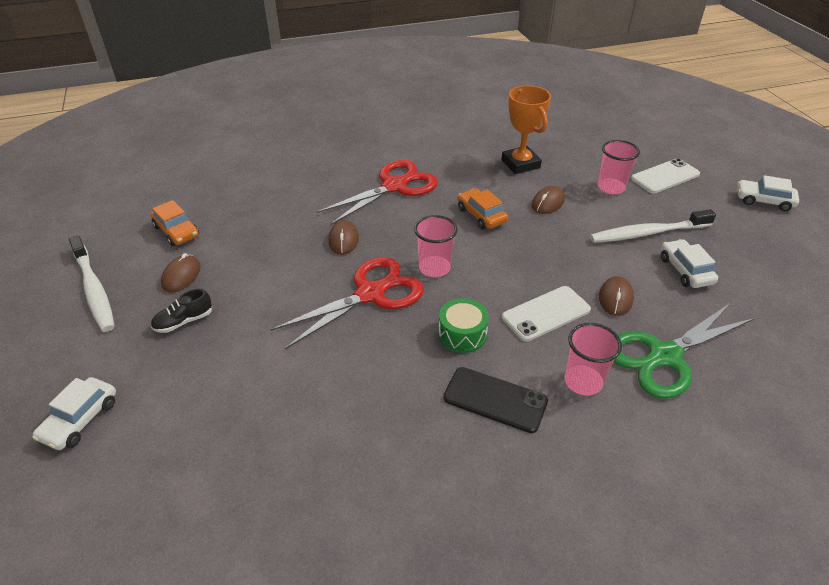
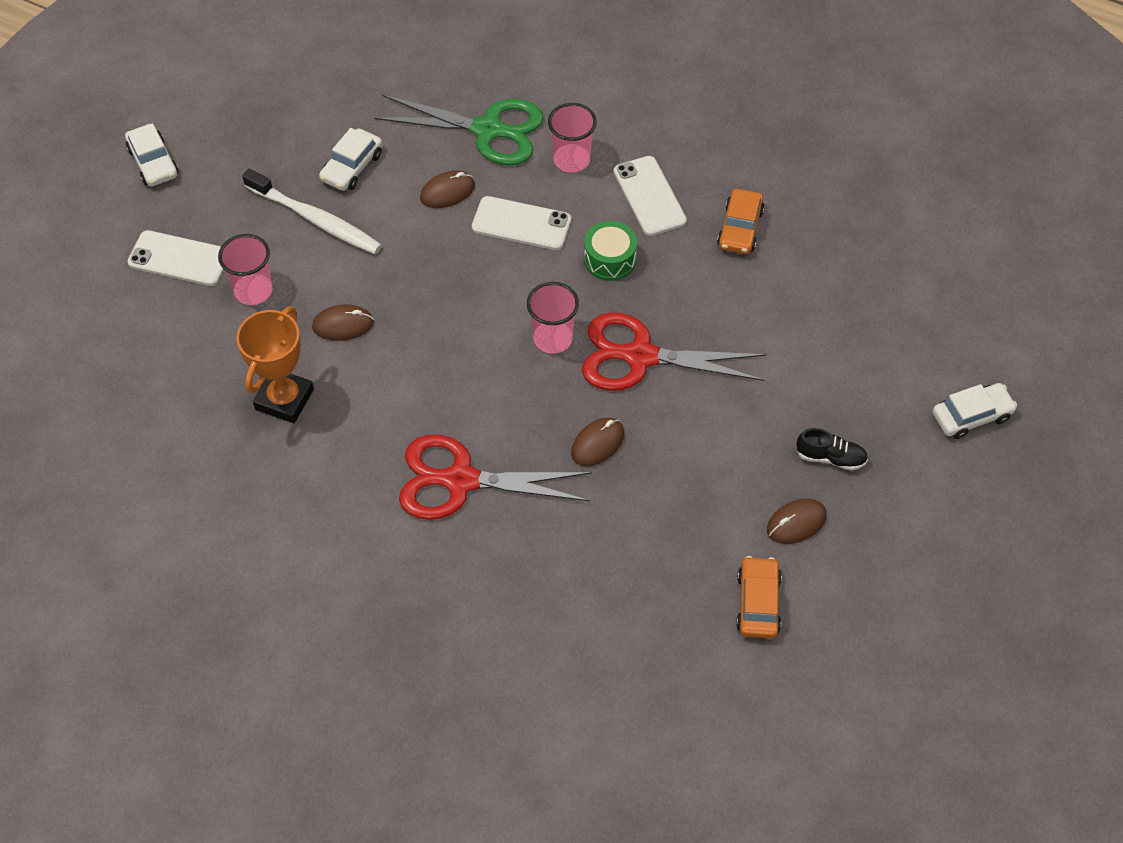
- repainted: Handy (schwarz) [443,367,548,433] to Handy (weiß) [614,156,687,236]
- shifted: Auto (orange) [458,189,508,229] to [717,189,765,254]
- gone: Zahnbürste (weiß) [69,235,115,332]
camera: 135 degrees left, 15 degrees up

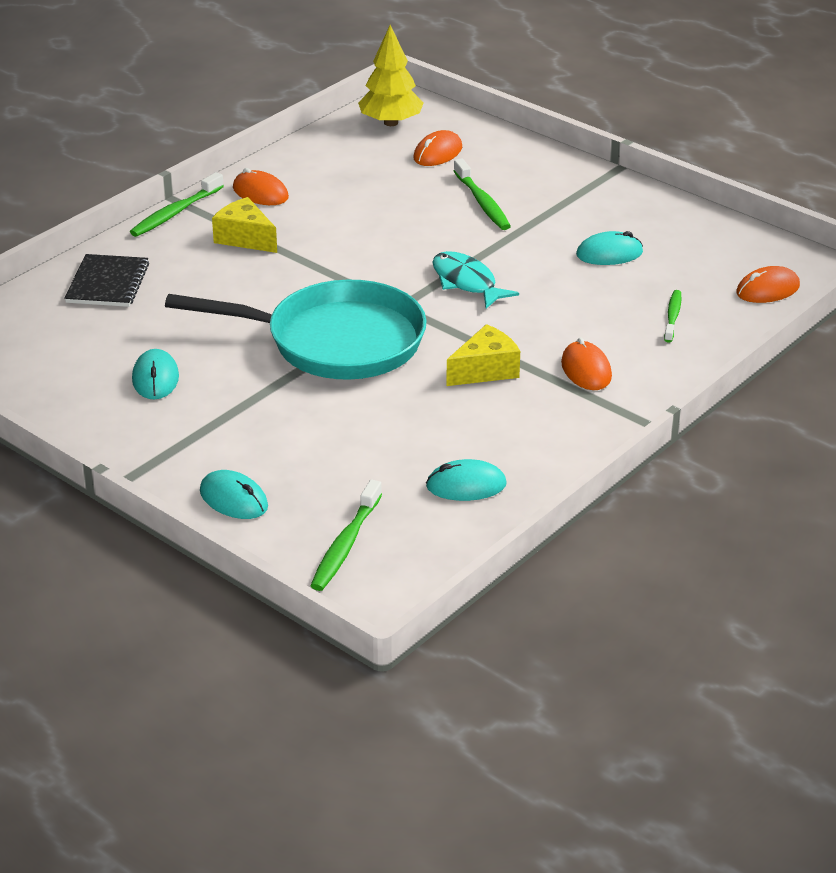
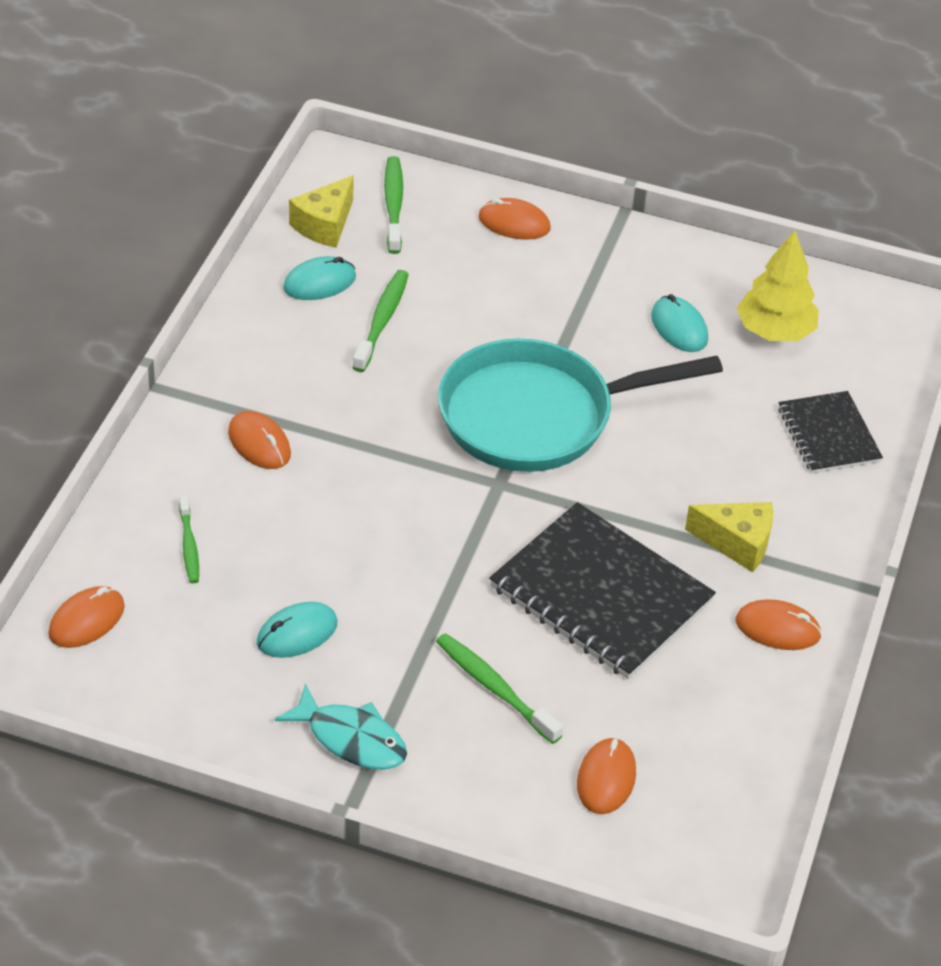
- shifted: Fisch (türkis) [433,251,519,309] to [275,683,407,770]
- shifted: Käse (gelb) [446,324,520,386] to [289,175,354,248]
- shifted: Zahnbürste (grün) [130,172,224,237] to [352,270,409,372]
- repainted: Computermaus (türkis) [200,470,268,519] to Computermaus (orange) [478,198,551,240]
- new: Notizbuch (schwarz) [489,502,716,679]
- shifted: Baum (gelb) [358,25,423,126] to [737,230,819,341]
camera: 155 degrees right, 10 degrees up

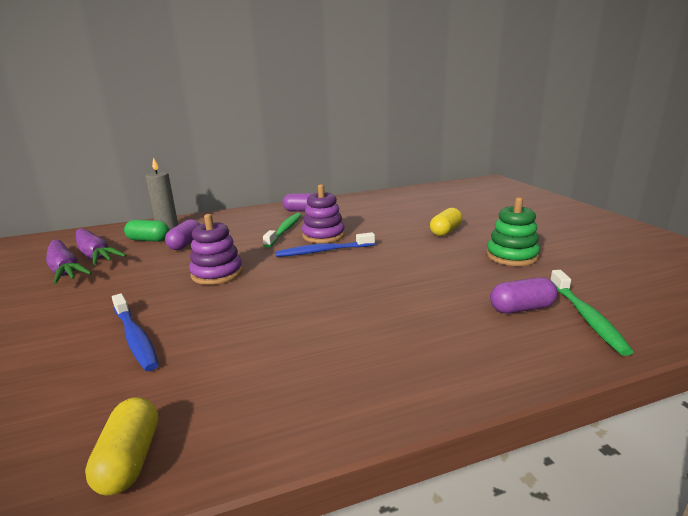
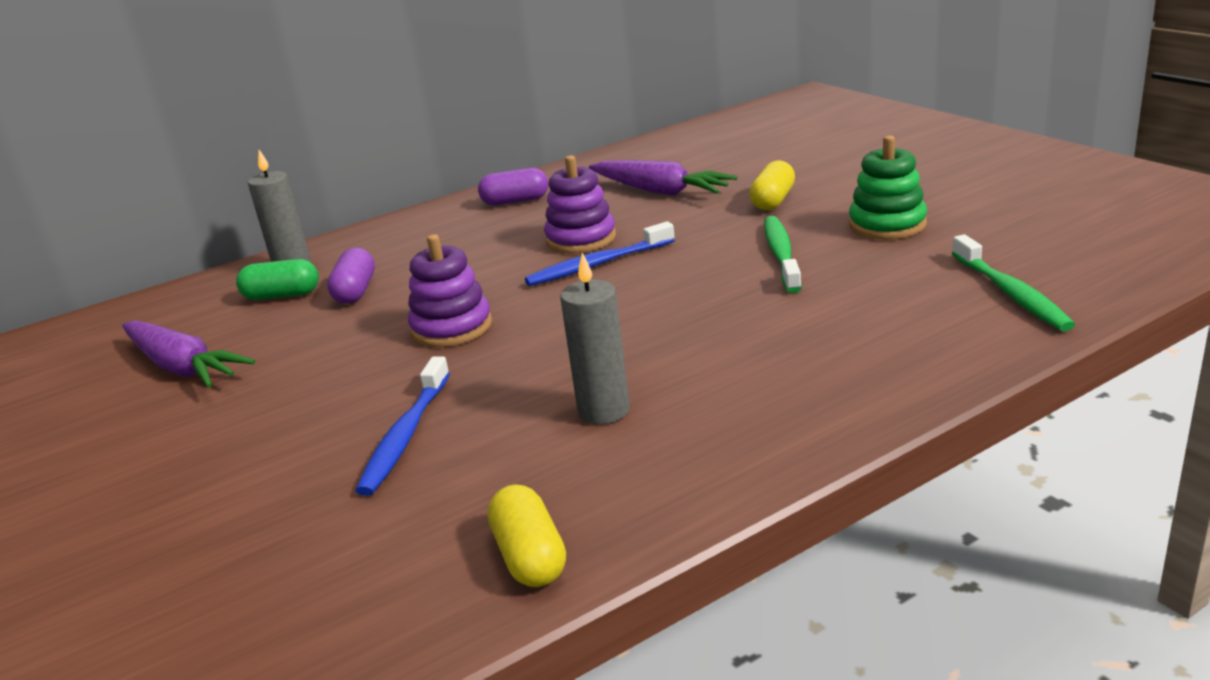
- rotated: Zahnbürste (blau) [112,293,159,371] = [355,356,450,496] 60 degrees clockwise
- new: Kerze (grau) [560,253,630,424]
- shifted: Karotte (lila) [76,228,126,265] to [589,160,738,196]
- shifted: Zahnbürste (grün) [263,213,301,248] to [764,216,802,293]
- gone: Kapsel (lila) [490,277,558,313]
camera: 10 degrees left, 5 degrees up

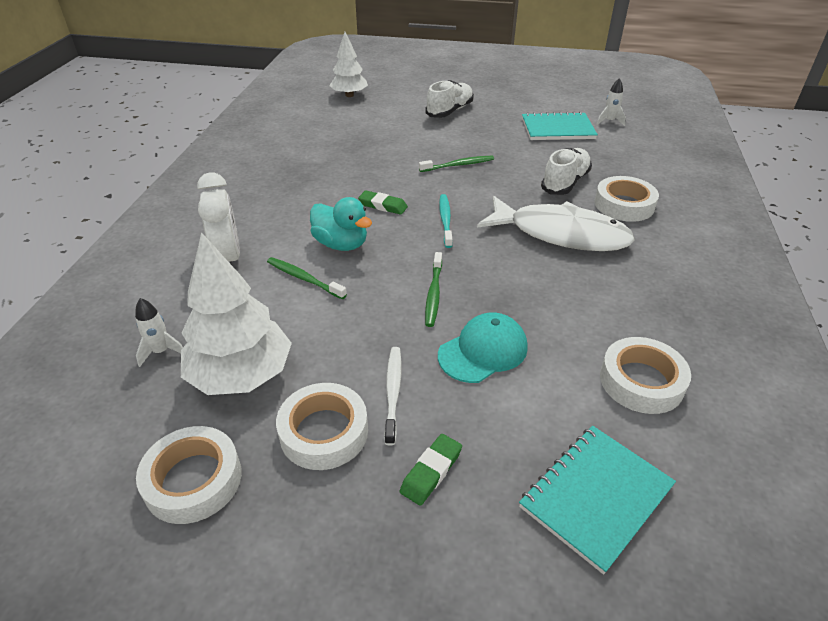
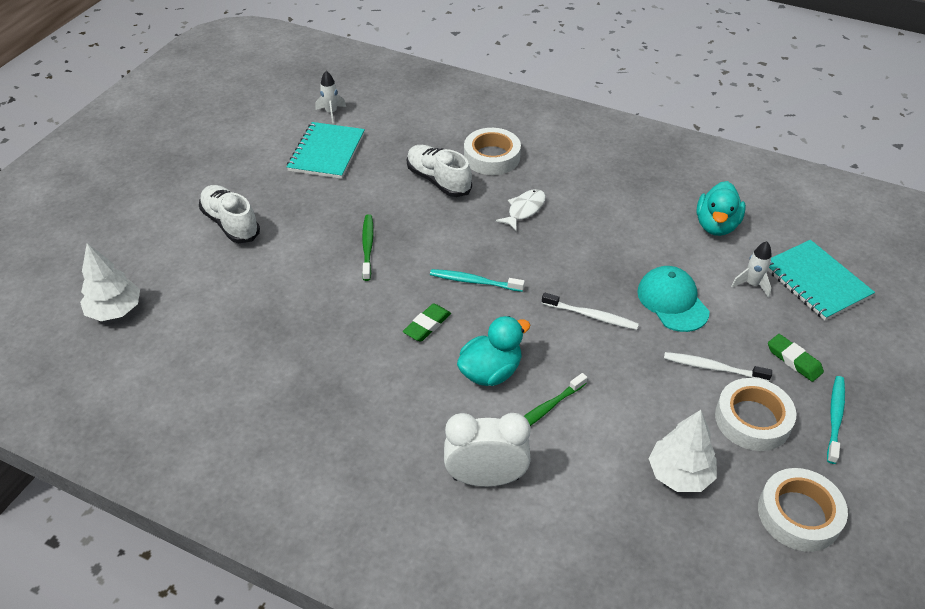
- scaled: Fisch (weiß) [477,196,635,251] = [496,189,546,231] x0.45
- repainted: Zahnbürste (grün) [425,252,442,327] to Zahnbürste (weiß) [542,293,639,330]
- scaled: Baum (weiß) [181,232,292,395] = [648,410,717,492] x0.65
- swapped: Klebeband (weiß) [600,337,691,414] to Ente (türkis) [696,181,746,236]
- shifted: Rakete (weiß) [135,298,183,367] to [731,241,772,298]
- new: Zahnbürste (türkis) [827,376,845,464]
camera: 75 degrees left, 5 degrees up

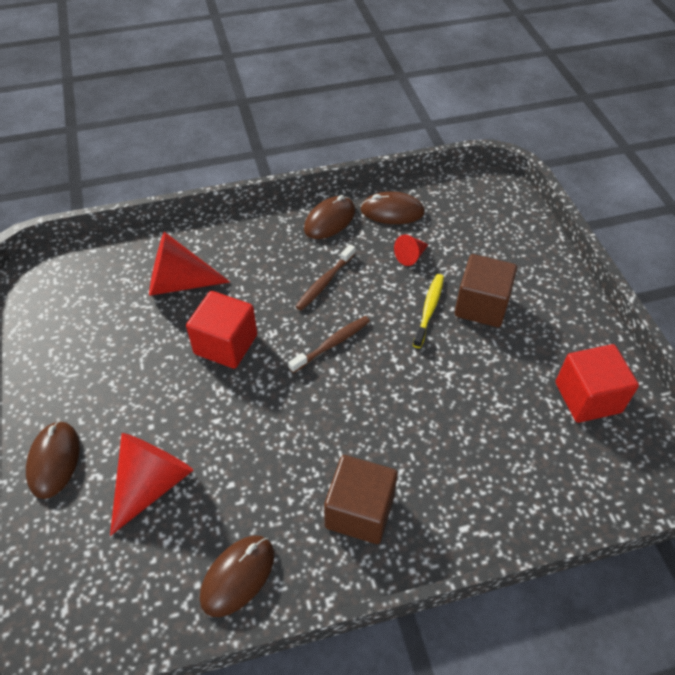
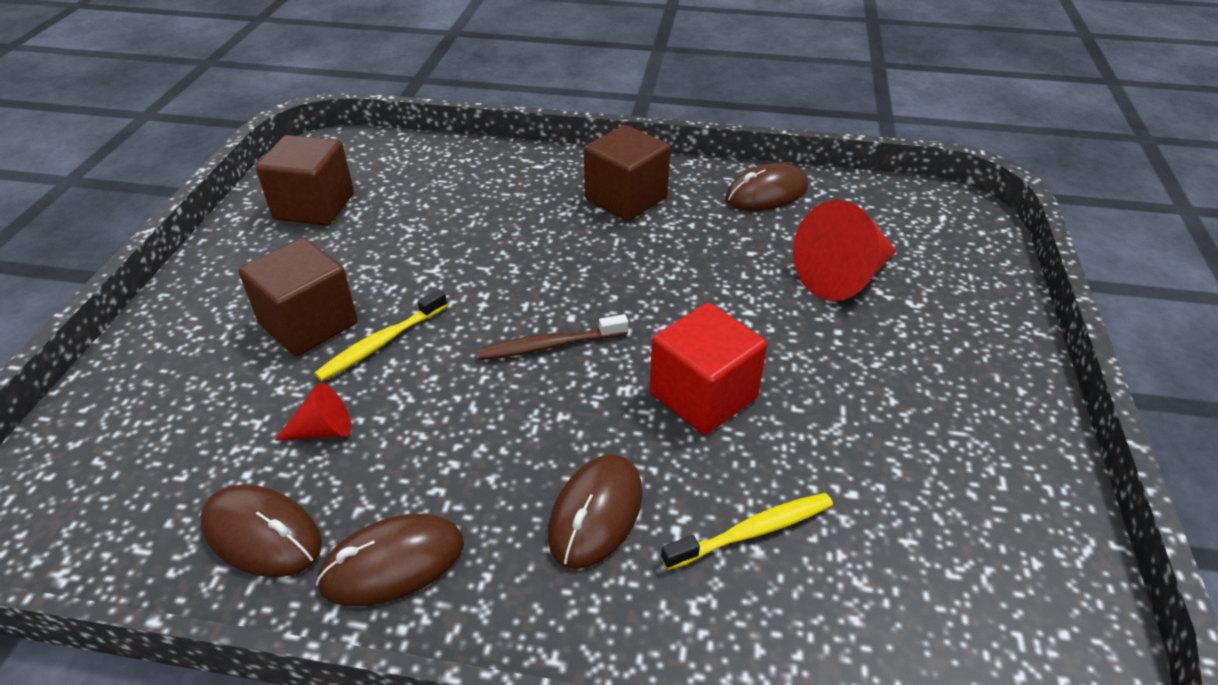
- repainted: Kubus (rot) [556,344,639,423] to Kubus (braun) [256,135,354,226]
- shifted: Computermaus (braun) [26,421,80,499] to [548,454,642,569]
- swapped: Kegel (rot) [149,232,230,296] to Zahnbürste (gelb) [661,493,833,570]
- gone: Zahnbürste (braun) [295,244,355,311]
camera: 155 degrees left, 10 degrees down

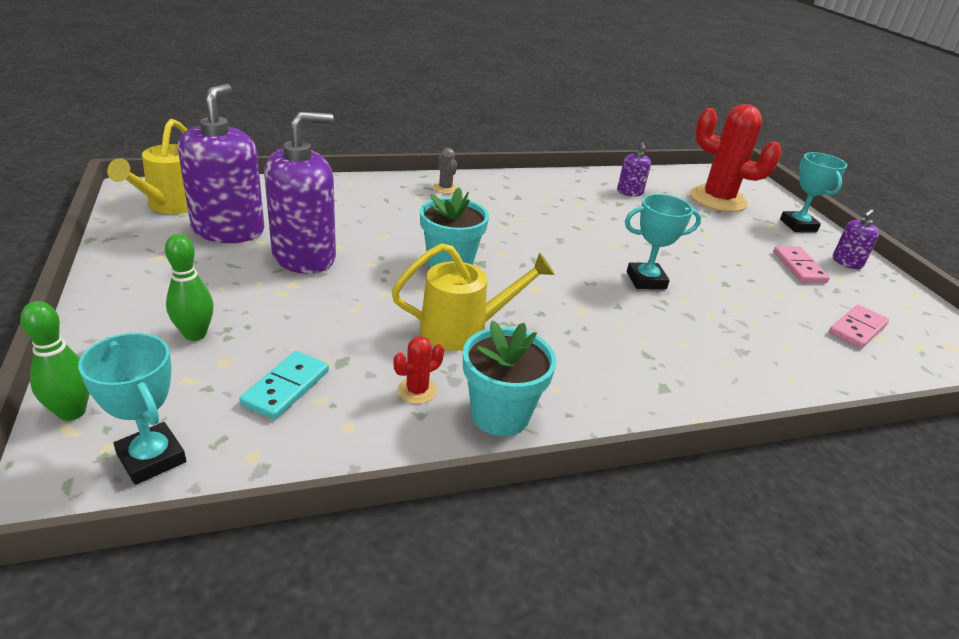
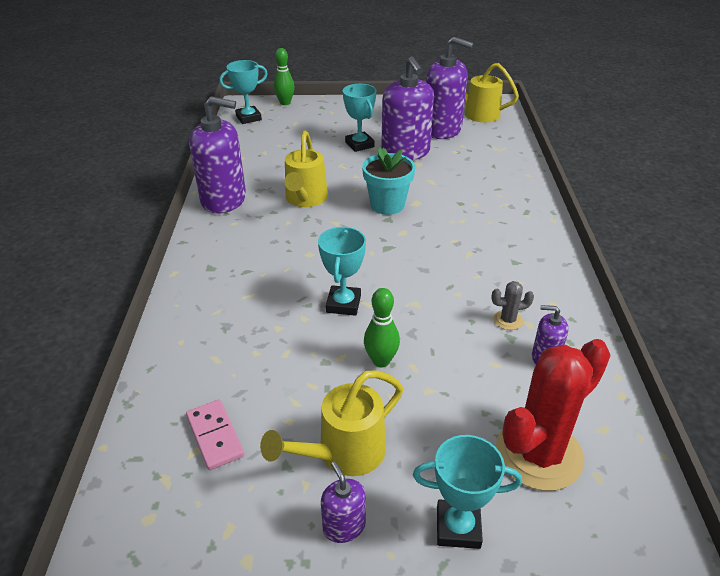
- swapped: Blumentopf (türkis) [463,320,556,436] to Seifenspender (lila) [189,96,246,214]
- swapped: Dominostein (rosa) [773,246,830,283] to Gießkanne (gelb) [260,370,403,476]
- new: Pokal (türkis) [343,84,376,152]
- shifted: Bowlingkegel (grün) [165,234,214,341] to [364,288,400,367]
- shifted: Kaktus (grau) [433,148,458,194] to [491,281,534,330]
- gone: Dominostein (türkis) [239,351,329,420]
- gone: Kaktus (rot) [393,336,444,404]
camera: 110 degrees right, 5 degrees up

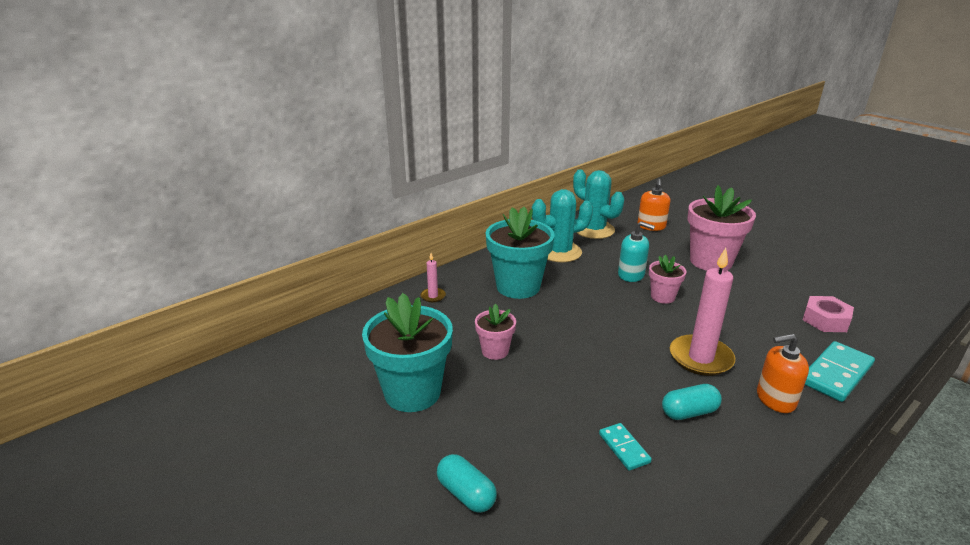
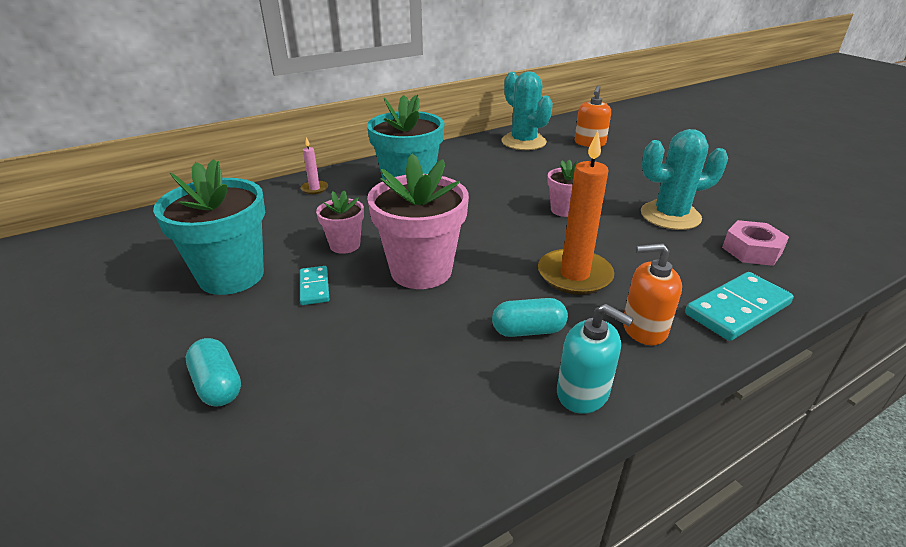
- shifted: Dominostein (türkis) [599,423,652,471] to [300,266,329,305]
- shifted: Blumentopf (rosa) [687,185,756,271] to [367,154,469,289]
- repainted: Kerze (rosa) [670,248,735,376] to Kerze (orange) [538,131,614,295]
- shifted: Seifenspender (türkis) [618,221,655,282] to [557,304,634,414]
- shifted: Kaktus (türkis) [532,189,593,262] to [641,129,728,230]
camera: 10 degrees right, 5 degrees up

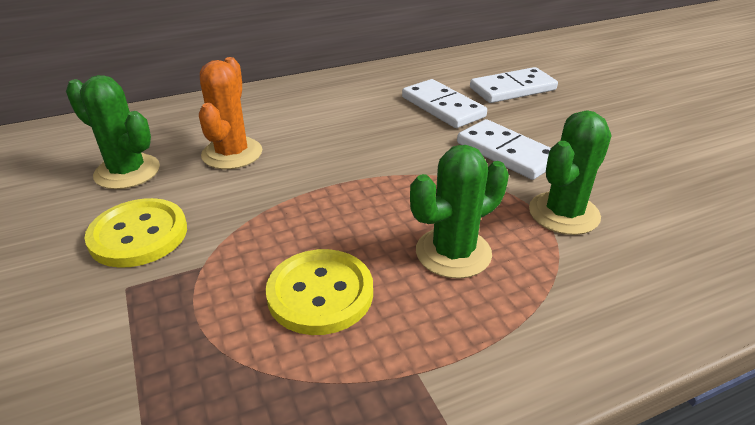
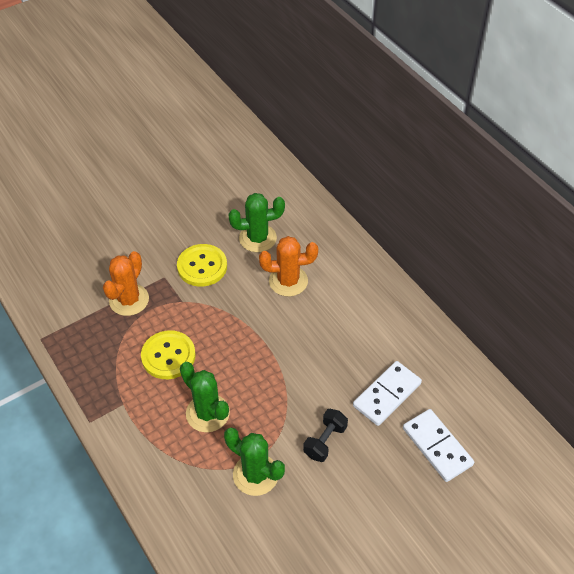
- new: Kaktus (orange) [103,251,149,316]
- rotated: Kaktus (grün) [66,75,160,189] = [228,193,285,252] 60 degrees clockwise
- swapped: Dominostein (weiß) [457,119,551,180] to Hantel (schwarz) [303,409,348,462]
camera: 80 degrees right, 15 degrees up

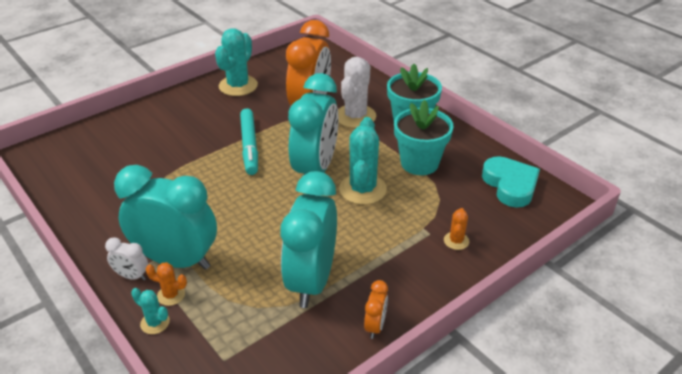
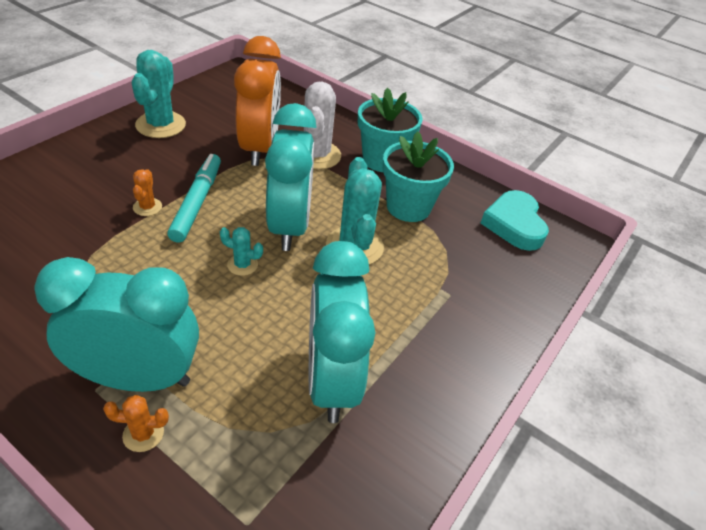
- shifted: Kaktus (orange) [444,208,469,250] to [133,169,162,216]
- rotated: Filzstift (türkis) [240,108,258,175] = [167,154,221,243] 150 degrees counterclockwise
- shifted: Kaktus (türkis) [131,288,170,334] to [220,227,263,276]
- rotated: Herz (türkis) [482,156,540,207] = [481,190,549,251] 150 degrees counterclockwise
- gone: Wecker (weiß) [105,237,148,281]
- gone: Wecker (orange) [364,280,388,339]
camera: 20 degrees left, 5 degrees up

